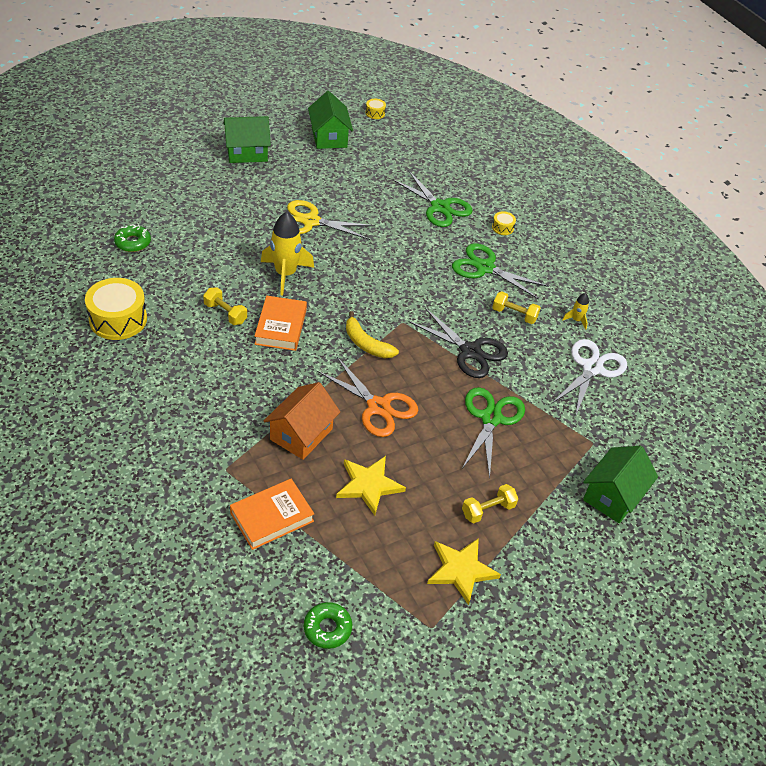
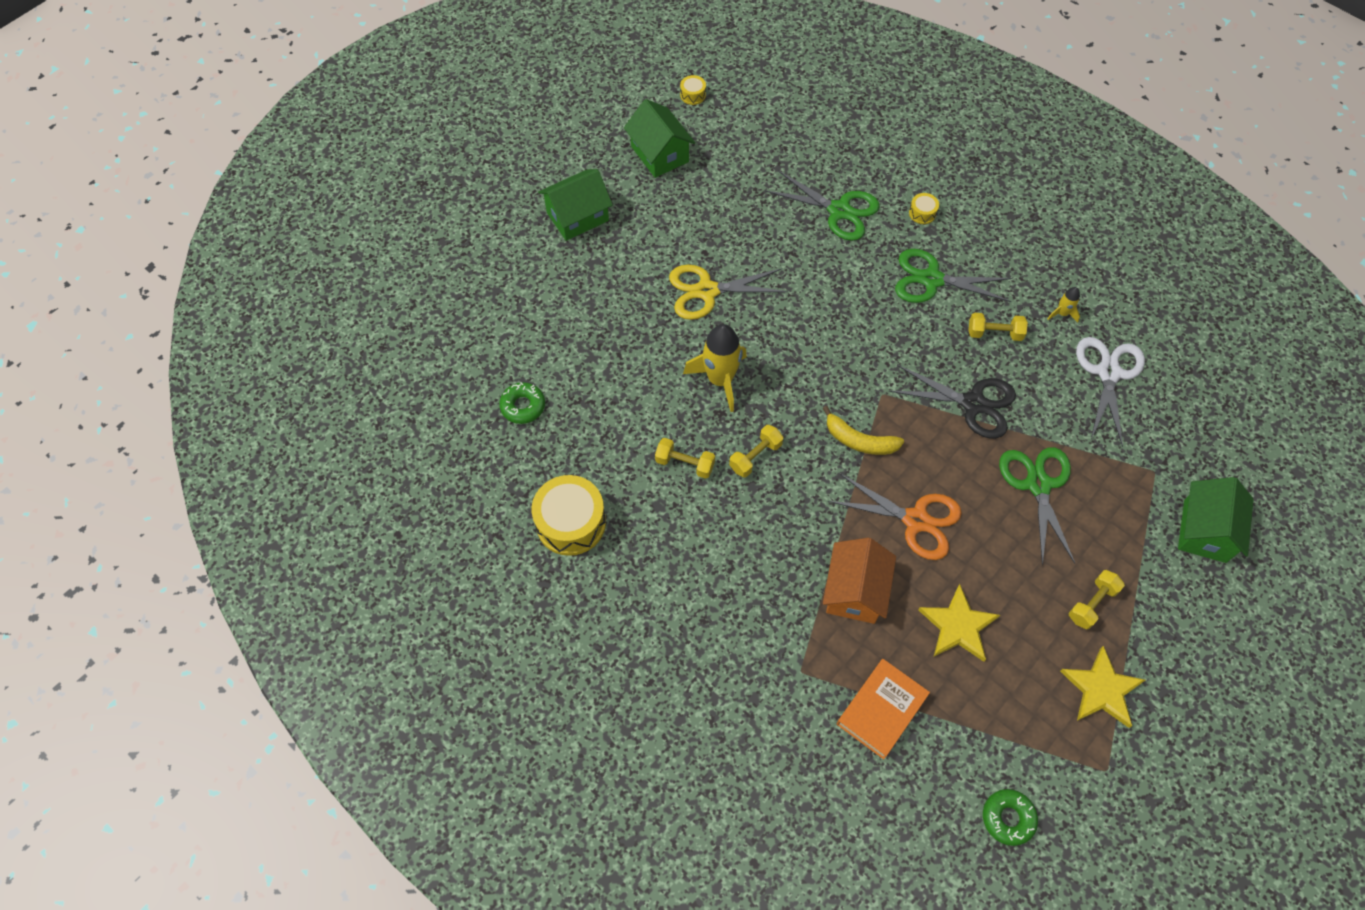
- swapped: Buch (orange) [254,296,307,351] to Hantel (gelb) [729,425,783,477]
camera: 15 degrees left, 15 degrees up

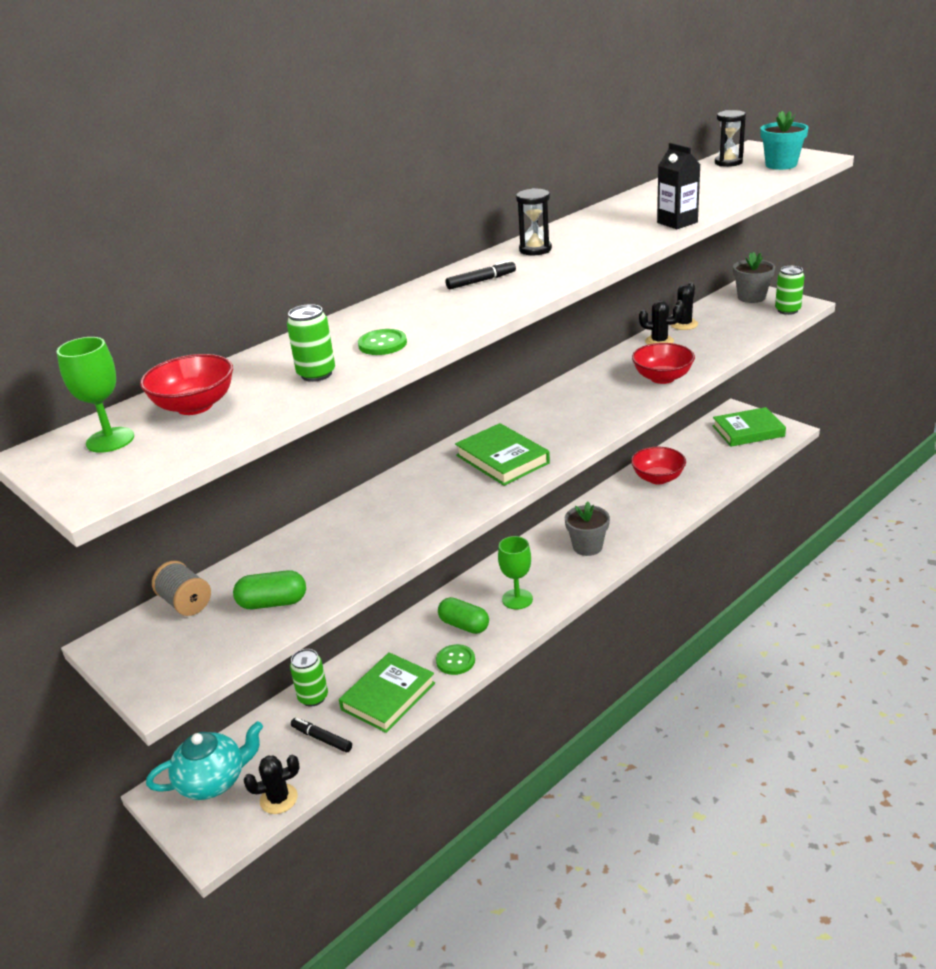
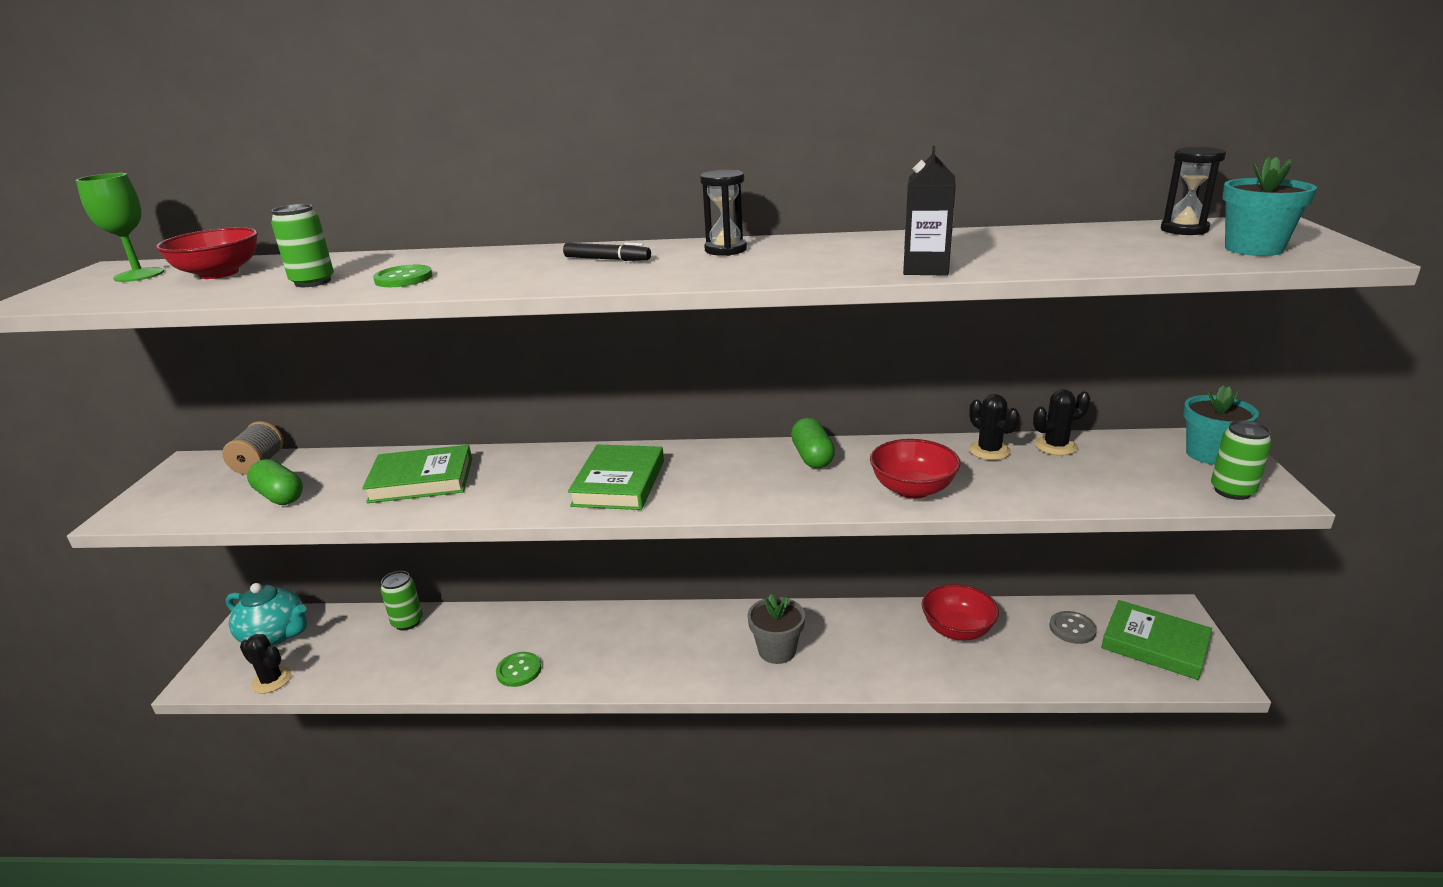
- shifted: Buch (grün) [339,652,435,733] to [362,445,472,503]
- shifted: Kapsel (grün) [438,597,489,634] to [791,418,835,468]
- new: Knopf (grau) [1049,611,1097,644]
- repainted: Blumentopf (grau) [733,252,775,303] to Blumentopf (türkis) [1183,385,1259,465]
- gone: Filzstift (schwarz) [291,718,352,753]
- gone: Kelch (grün) [498,536,533,609]
camera: 45 degrees right, 5 degrees down

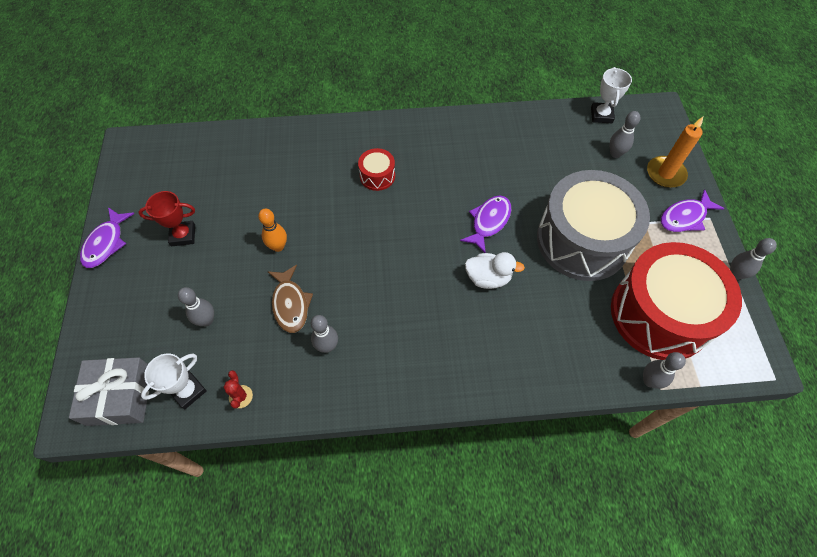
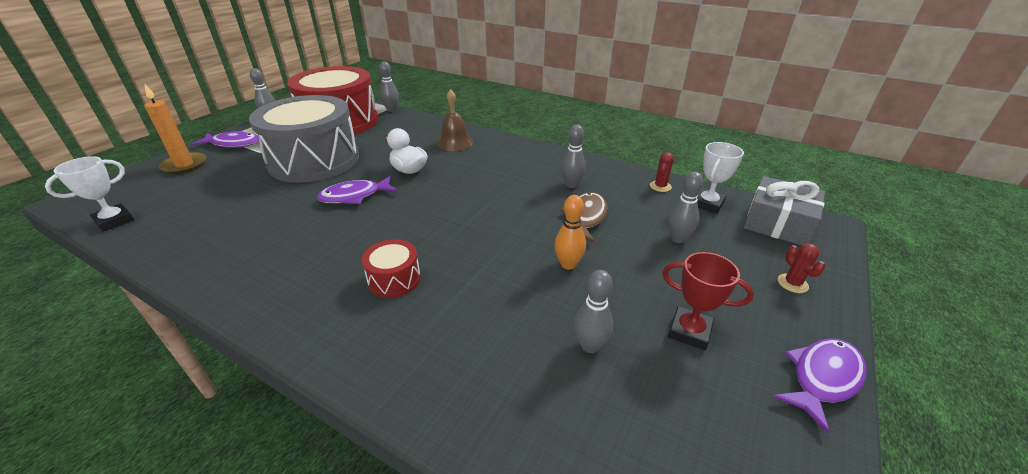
- new: Glocke (braun) [437,89,473,151]
- shifted: Bowlingkegel (grau) [609,111,641,158] to [574,270,613,353]
- rotated: Pokal (weiß) [141,353,207,409] = [697,142,744,214] 45 degrees counterclockwise
- new: Kaktus (rot) [778,243,825,293]
camera: 145 degrees left, 25 degrees down

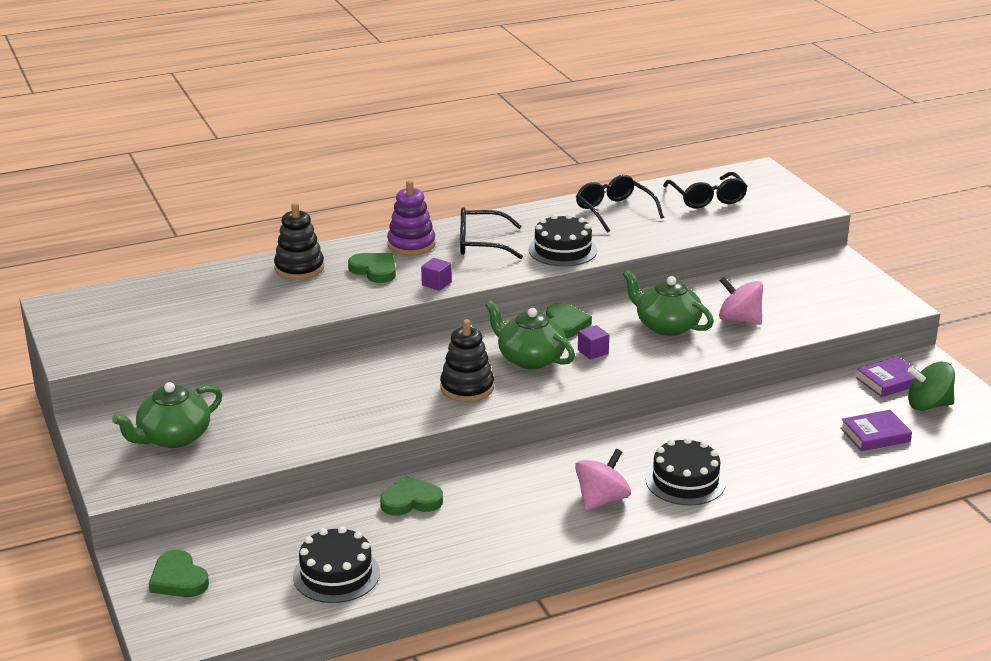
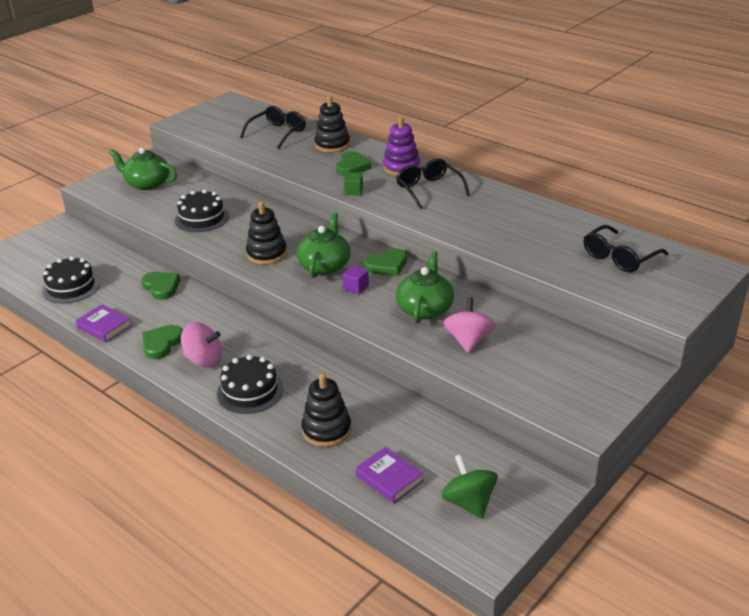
- shifted: Buch (lila) [856,356,920,397] to [75,305,132,343]
- shifted: Herz (grün) [149,550,209,597] to [142,325,183,359]
- shifted: Kuchen (schwarz) [529,214,597,267] to [175,189,229,232]
- shifted: Brille (schwarz) [576,175,664,233] to [240,106,306,149]
- new: Stapelspielzeug (schwarz) [302,373,352,447]
- repainted: Kubus (lila) [421,258,452,291] to Kubus (grün) [344,172,363,195]
camera: 65 degrees right, 5 degrees up

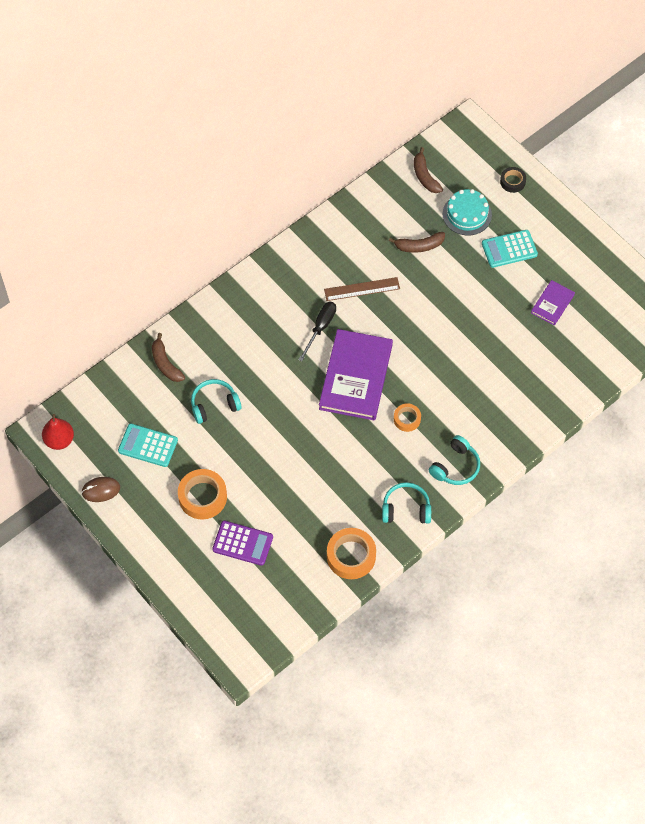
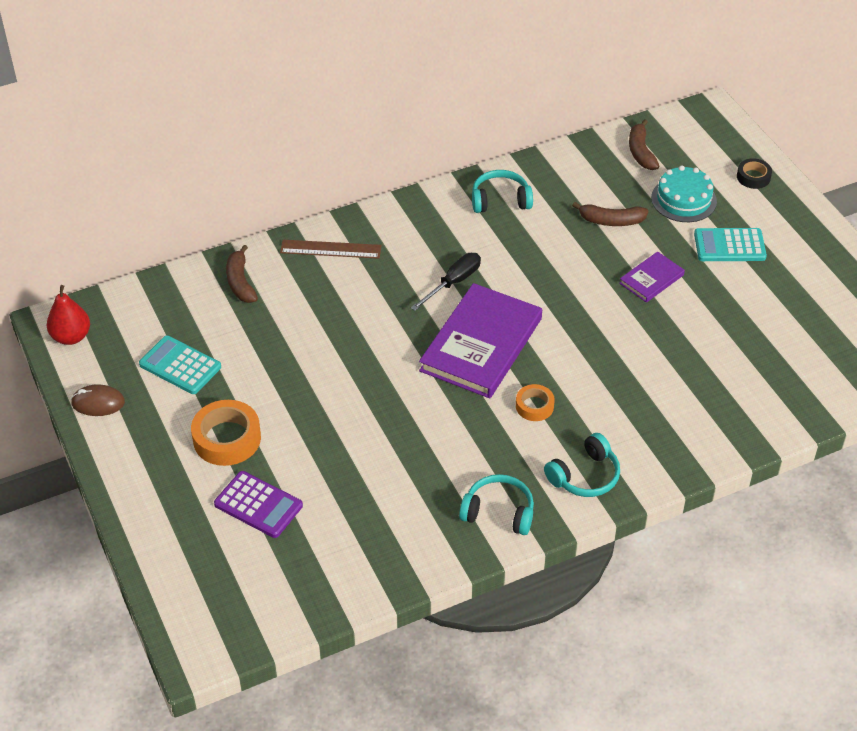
- shifted: Lineal (braun) [324,277,400,301] to [280,240,381,259]
- shifted: Kopfhörer (türkis) [191,379,242,424] to [472,170,533,213]
- shifted: Buch (lila) [531,280,575,325] to [619,251,685,302]
- gone: Klebeband (orange) [327,528,376,579]
camera: 15 degrees right, 15 degrees down

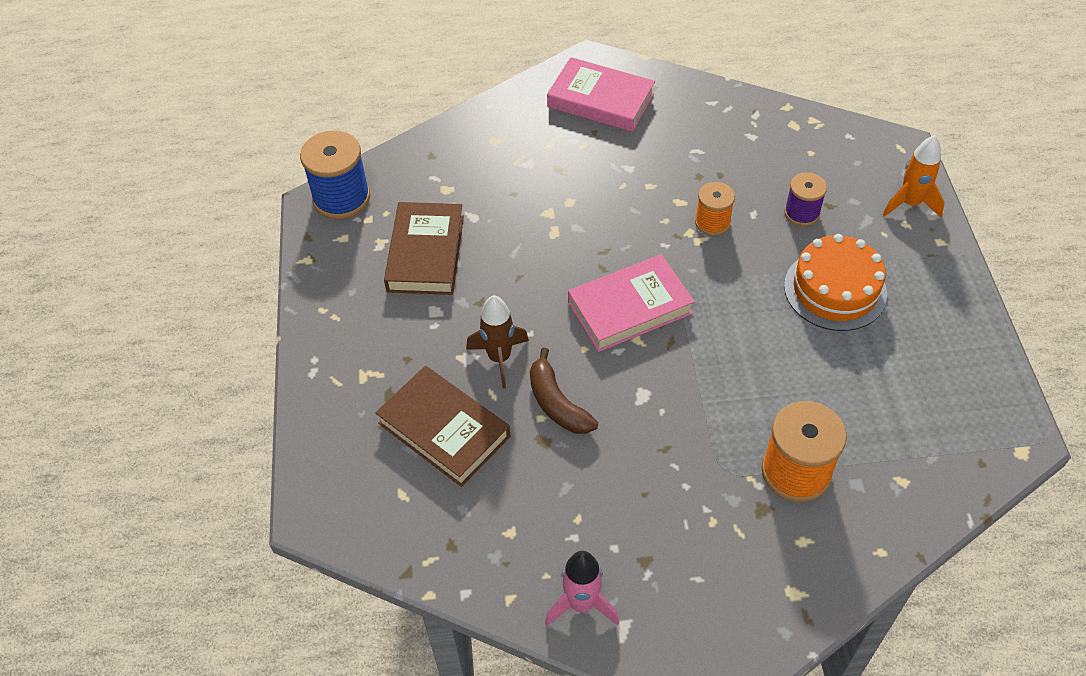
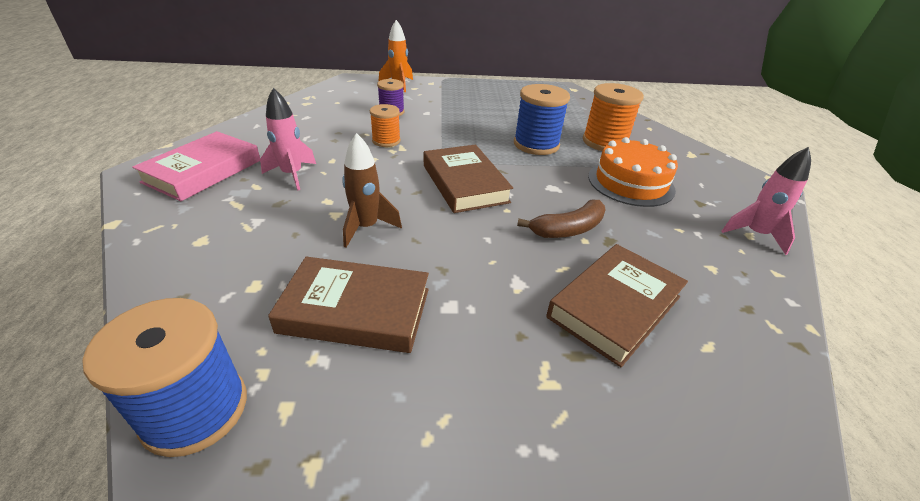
- new: Rakete (rosa) [260,88,316,191]
- shifted: Rakete (braun) [466,295,529,389] to [342,133,402,248]
- repainted: Buch (rosa) [568,254,695,352] to Buch (braun) [424,144,513,213]
- new: Garnrolle (blau) [514,84,570,155]
- shifted: Kuchen (orange) [784,234,887,331] to [588,137,678,207]
camera: 90 degrees left, 15 degrees down

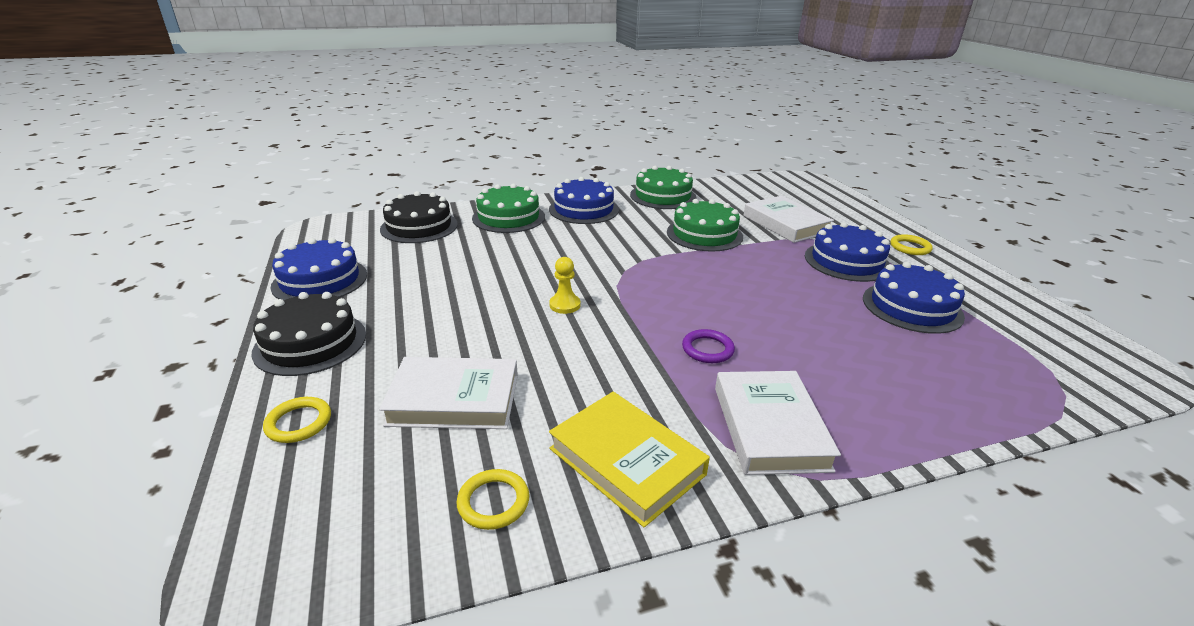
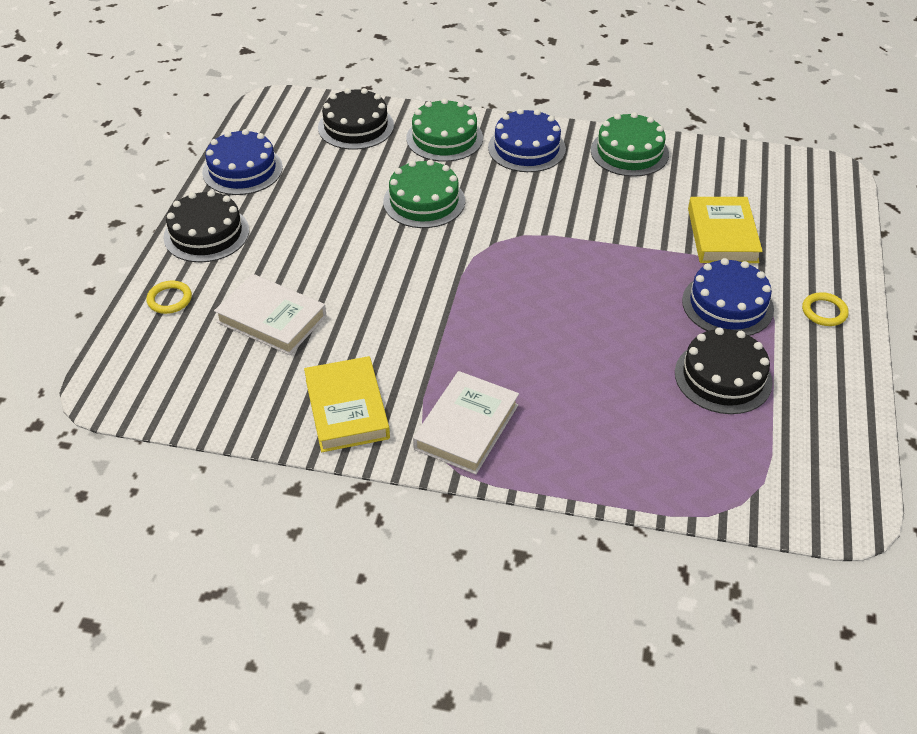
- shifted: Kuchen (grün) [667,199,743,252] to [383,159,465,228]
- repainted: Kuchen (blau) [863,262,965,334] to Kuchen (schwarz) [675,327,773,414]
- repainted: Buch (weiß) [744,196,834,243] to Buch (gelb) [688,197,763,263]
- gone: Ring (gelb) [456,469,529,530]
- gone: Bauer (gelb) [549,257,580,314]
- gone: Ring (lila) [682,329,735,363]
camera: 30 degrees right, 15 degrees up

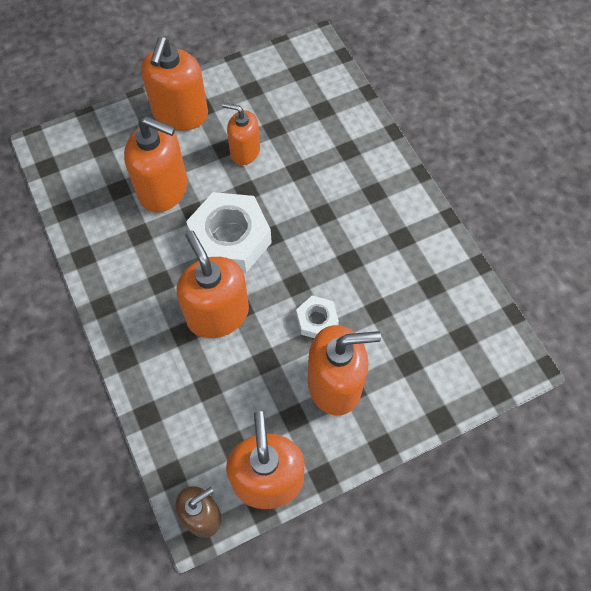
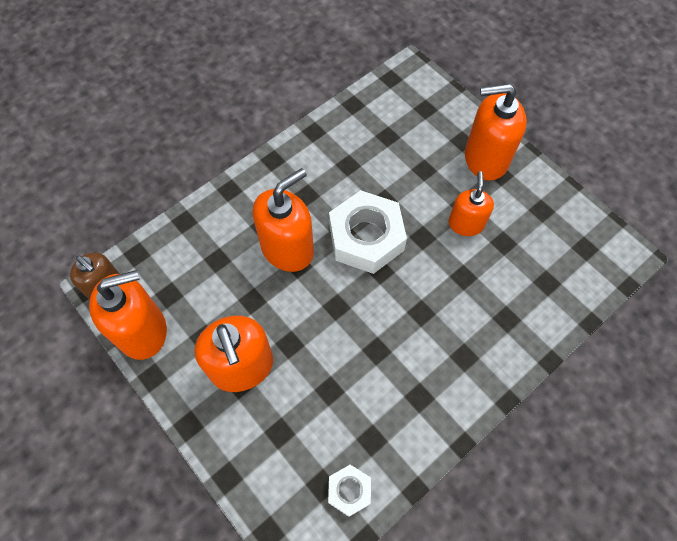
- shifted: Sechskantmutter (weiß) [296,296,339,338] to [328,465,371,517]
- gone: Seifenspender (orange) [124,116,187,212]
camera: 75 degrees right, 0 degrees up

